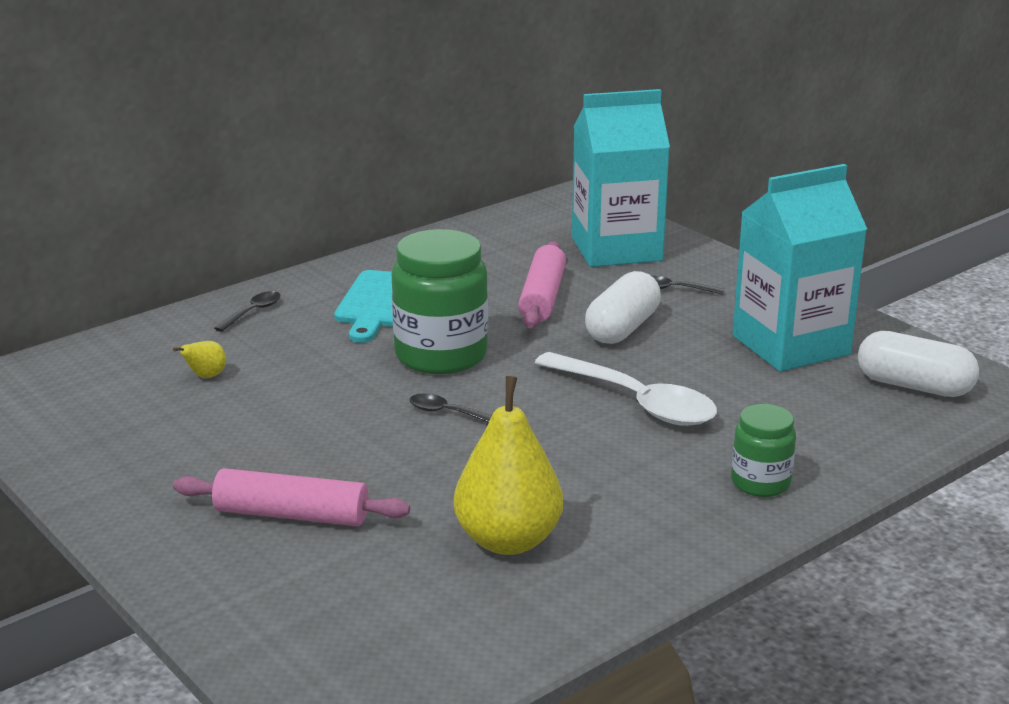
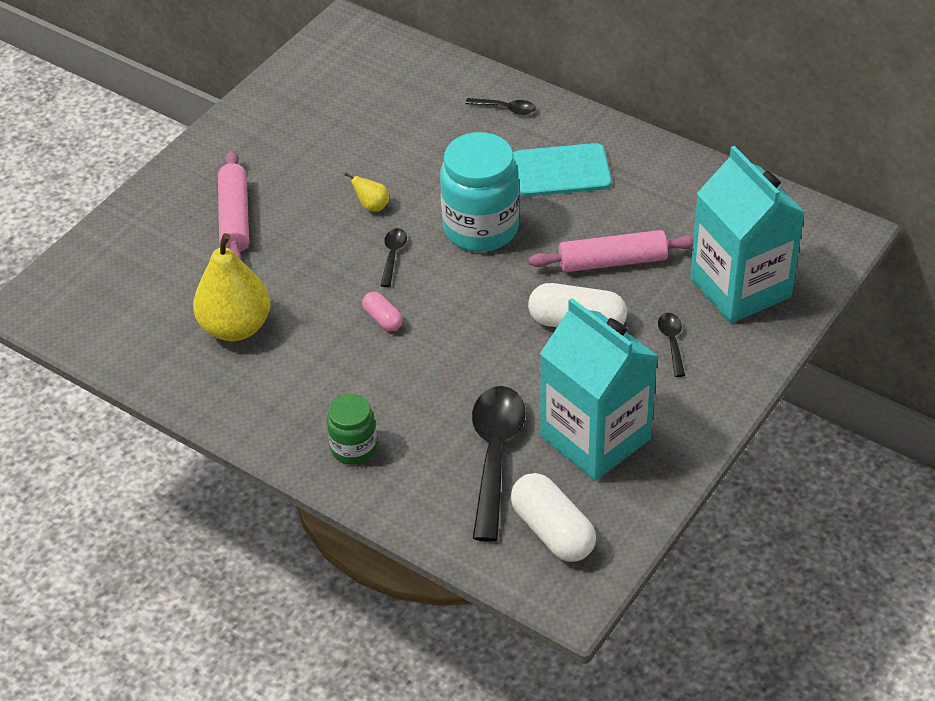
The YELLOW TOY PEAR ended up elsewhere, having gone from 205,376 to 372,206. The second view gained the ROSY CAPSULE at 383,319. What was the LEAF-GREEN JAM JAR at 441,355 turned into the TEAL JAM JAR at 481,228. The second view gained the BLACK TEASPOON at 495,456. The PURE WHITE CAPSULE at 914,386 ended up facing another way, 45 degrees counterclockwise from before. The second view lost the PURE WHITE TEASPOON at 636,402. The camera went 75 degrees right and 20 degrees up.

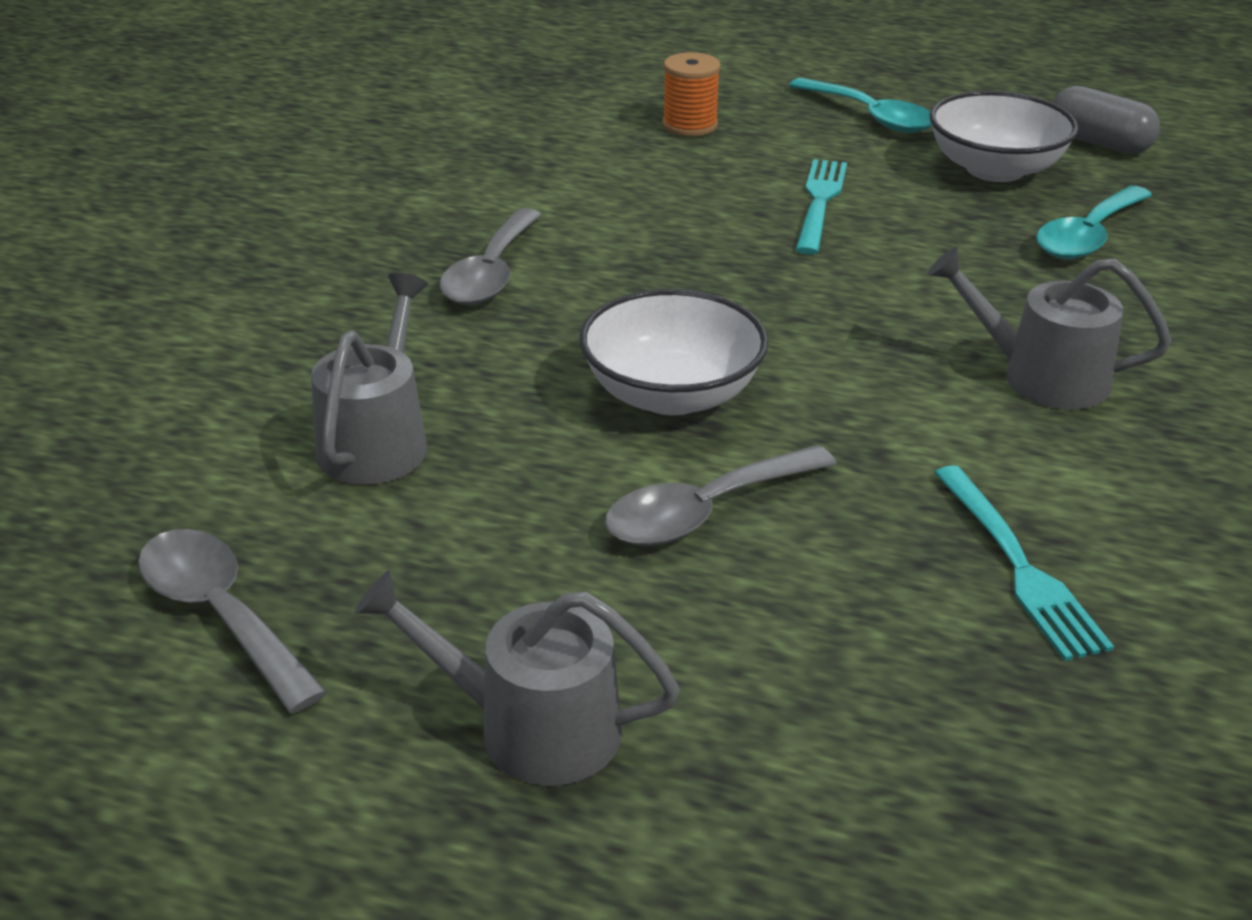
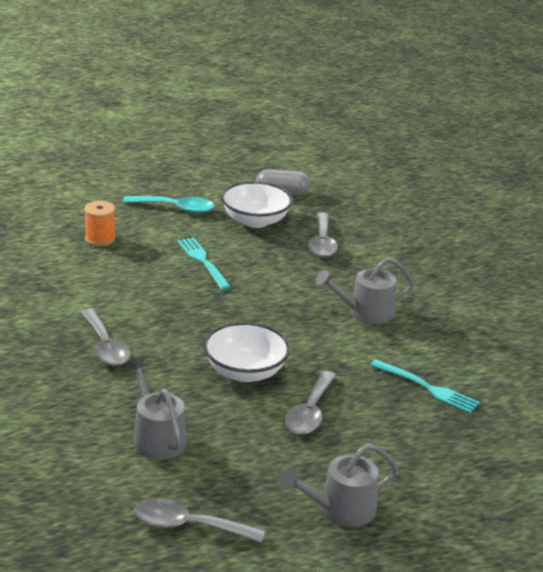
What was the TEAL TEASPOON at 1088,236 turned into the GRAY TEASPOON at 322,242. The camera went 40 degrees left and 5 degrees down.

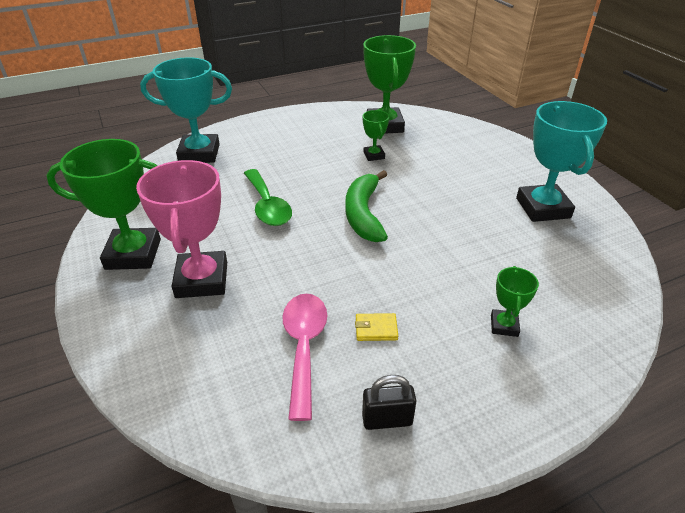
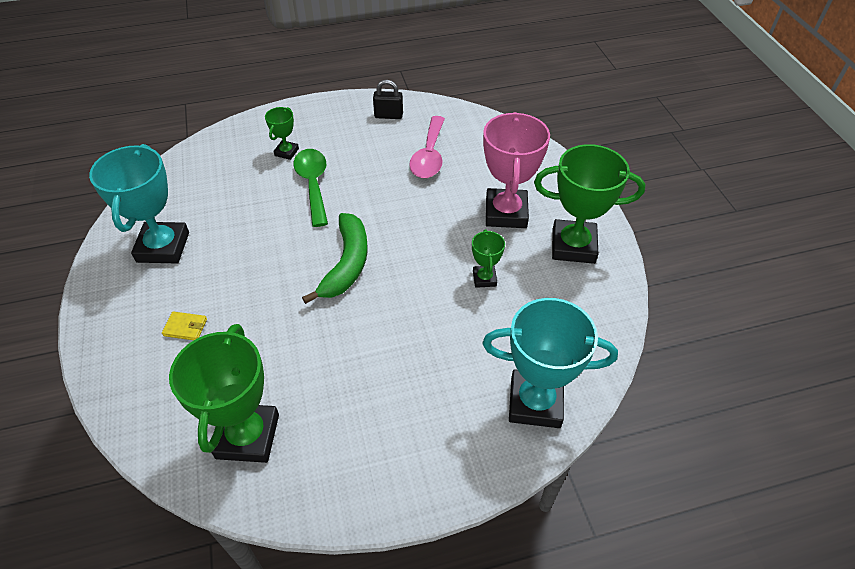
The YELLOW CARD WALLET ended up elsewhere, having gone from 376,329 to 185,327. The LEAF-GREEN TEASPOON ended up elsewhere, having gone from 267,206 to 313,184. The LEAF-GREEN PRIZE CUP ended up elsewhere, having gone from 374,155 to 484,278. The camera went 170 degrees left and 10 degrees up.

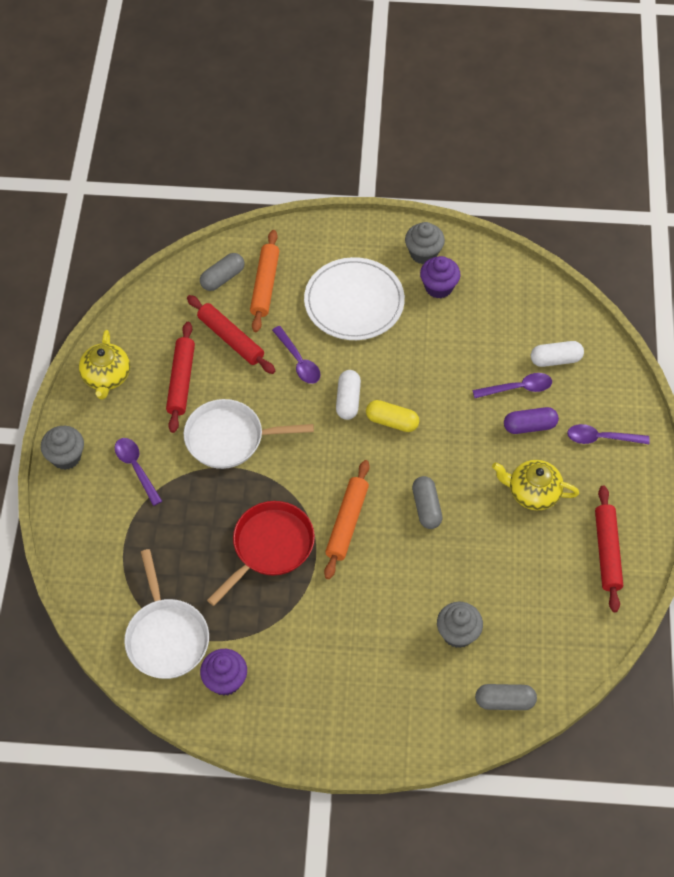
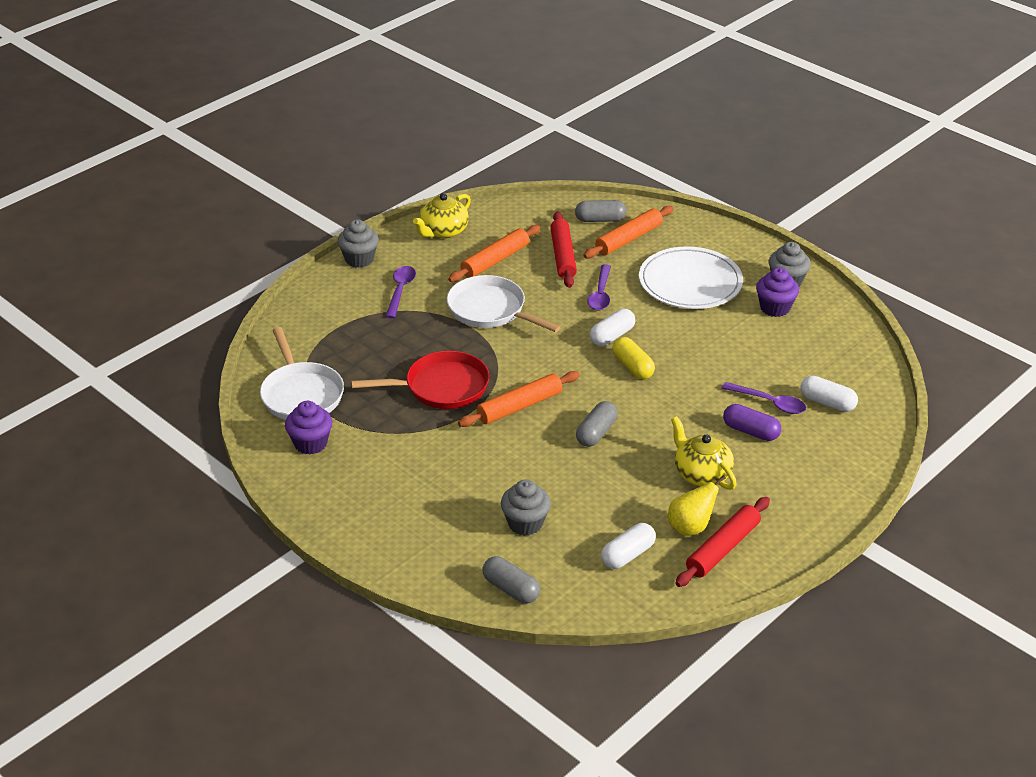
The PURE WHITE PAN at 166,637 ended up facing another way, 45 degrees counterclockwise from before. What was the SCARLET ROLLING PIN at 181,381 turned into the ORANGE ROLLING PIN at 495,260. The second view gained the PURE WHITE CAPSULE at 628,555. The second view gained the YELLOW TOY PEAR at 690,527. The second view lost the VIOLET TEASPOON at 601,438. The camera went 40 degrees right and 20 degrees down.

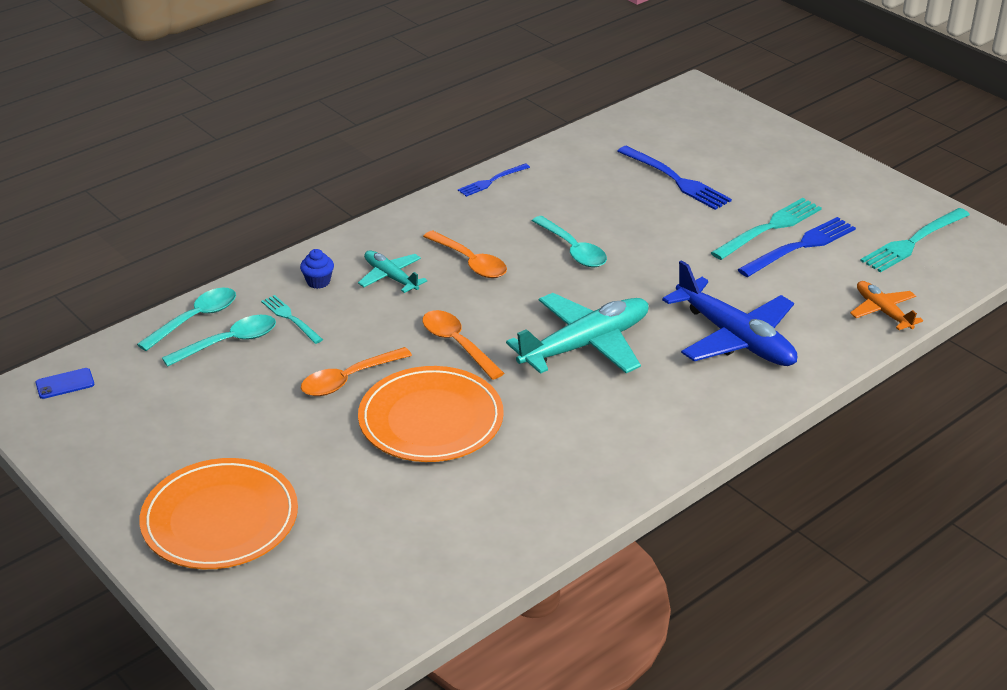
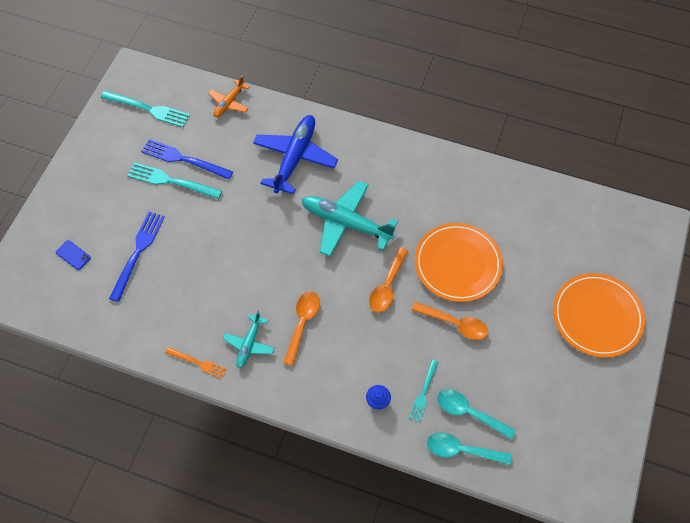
The ROYAL BLUE MOBILE PHONE ended up elsewhere, having gone from 65,384 to 73,255. What was the ROYAL BLUE FORK at 491,181 turned into the ORANGE FORK at 198,363. The TEAL TOY PLANE ended up elsewhere, having gone from 391,277 to 249,344. The second view lost the TEAL TEASPOON at 573,250. The camera went 120 degrees left and 25 degrees up.

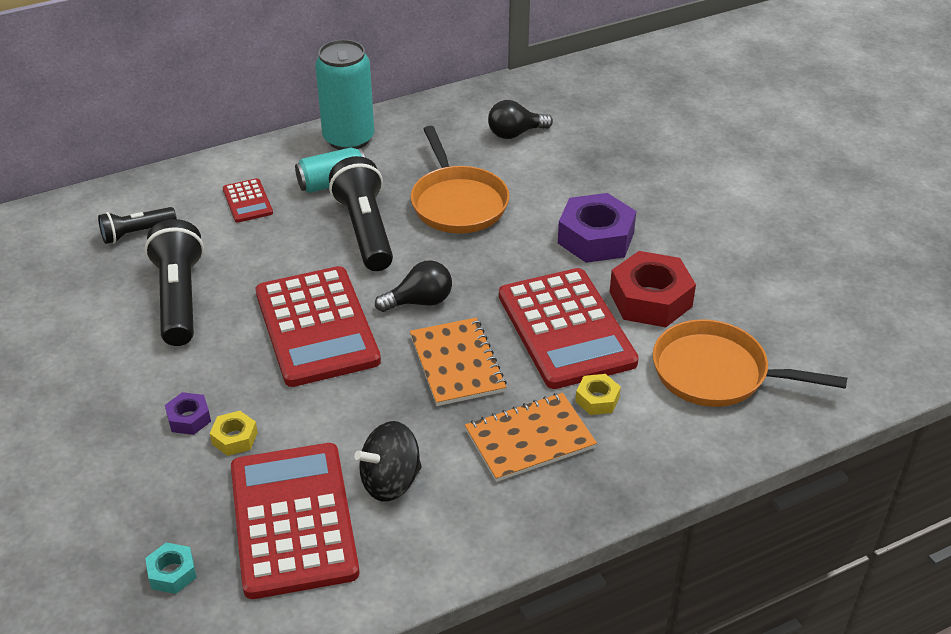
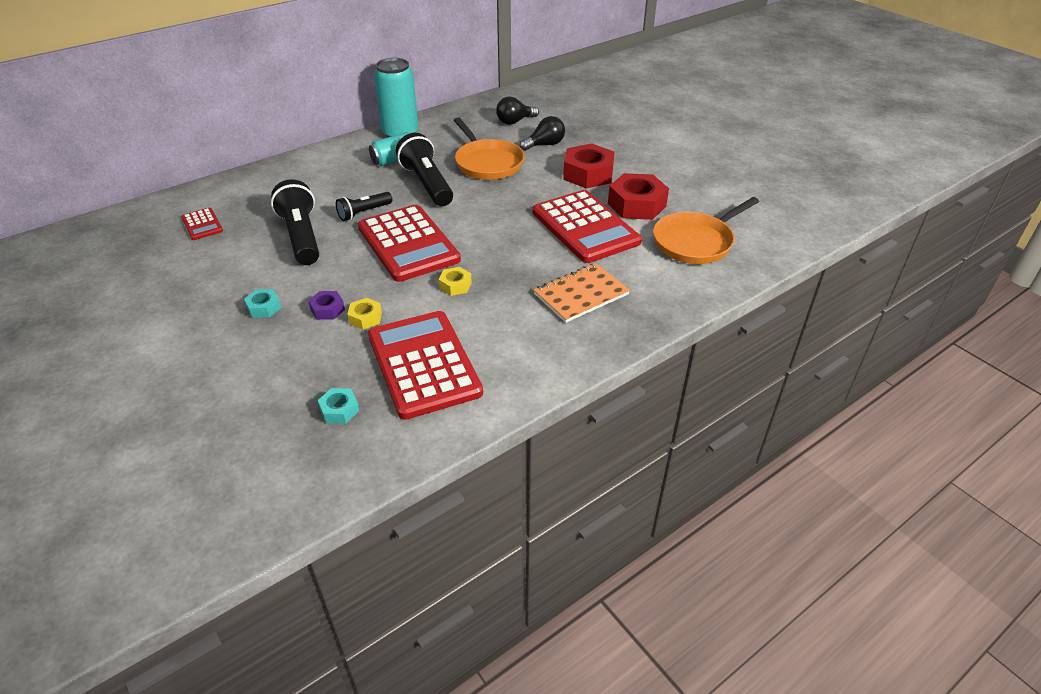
The SCARLET POCKET CALCULATOR ended up elsewhere, having gone from 247,201 to 202,224. The second view gained the TEAL HEXAGON NUT at 264,308. The BLACK POCKET TORCH ended up elsewhere, having gone from 136,233 to 364,213. The YELLOW HEXAGON NUT ended up elsewhere, having gone from 597,399 to 455,285. The BLACK LIGHT BULB ended up elsewhere, having gone from 420,302 to 545,145. What was the VIOLET HEXAGON NUT at 595,238 turned into the SCARLET HEXAGON NUT at 588,174. The ORANGE PAN at 717,373 ended up facing another way, 45 degrees counterclockwise from before. The second view lost the BLACK SPINNING TOP at 390,481. The second view lost the ORANGE NOTEPAD at 457,364. The camera went 10 degrees left and 0 degrees up.

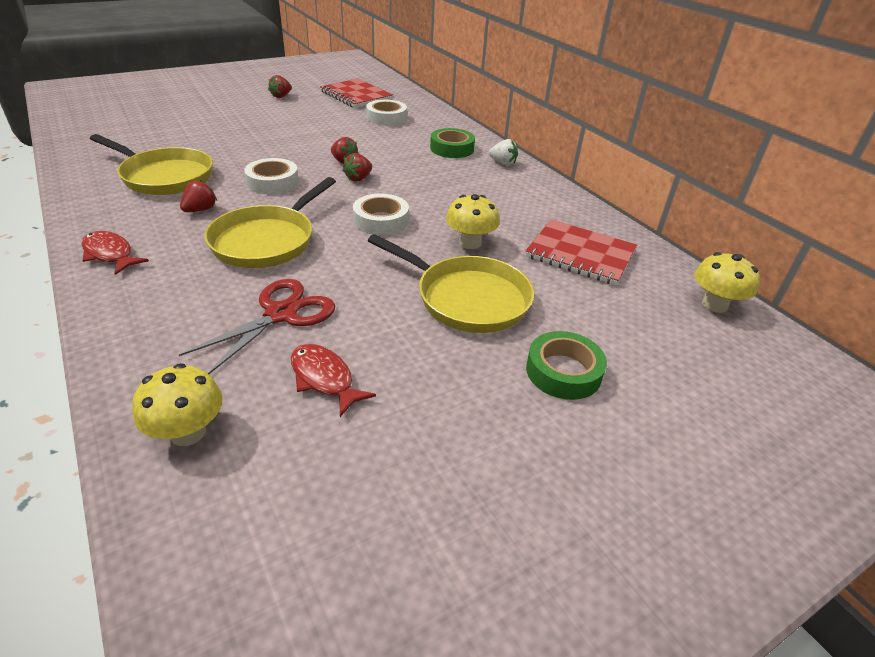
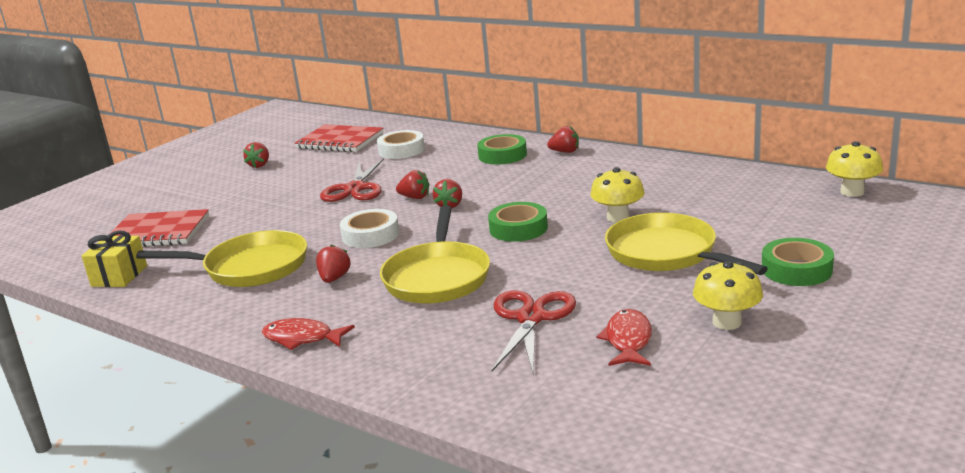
The second view gained the YELLOW PRESENT at 119,276. The SCARLET NOTEPAD ended up elsewhere, having gone from 580,254 to 158,232. The second view gained the SCARLET SCISSORS at 355,189. What was the PURE WHITE TAPE at 381,220 turned into the LEAF-GREEN TAPE at 518,228. What was the PURE WHITE BERRY at 503,163 turned into the SCARLET BERRY at 565,152. The SCARLET FISH at 324,379 ended up facing another way, 75 degrees clockwise from before. The YELLOW PAN at 466,298 ended up facing another way, 135 degrees counterclockwise from before. The YELLOW TOADSTOOL ended up elsewhere, having gone from 188,432 to 727,322. The camera went 20 degrees left and 15 degrees down.

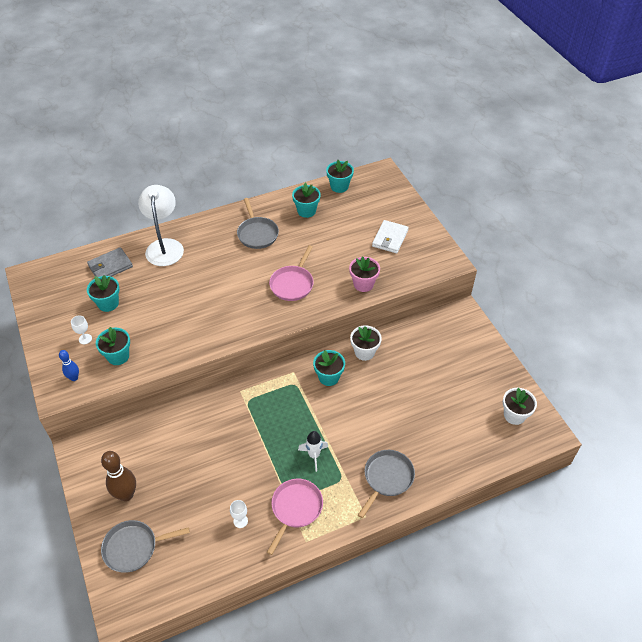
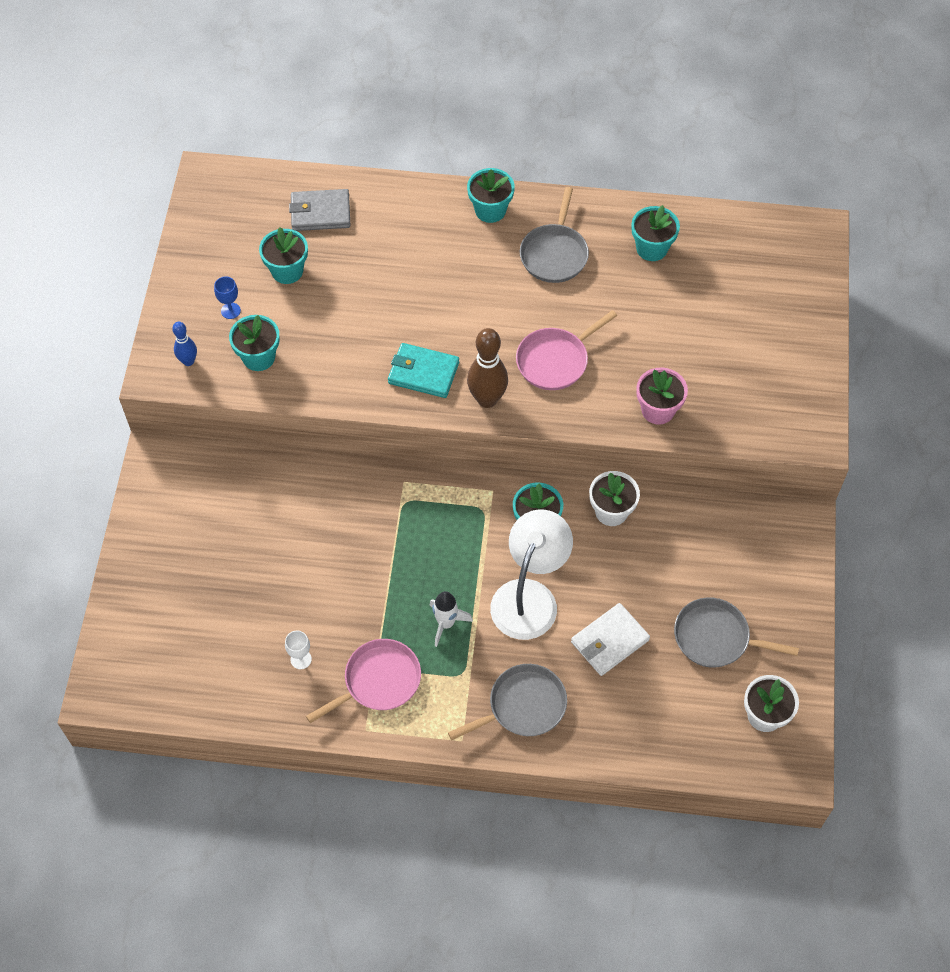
What was the PURE WHITE WINE GLASS at 85,339 turned into the ROYAL BLUE WINE GLASS at 230,311. The second view gained the TEAL CARD WALLET at 423,373. The TEAL PLANT POT ended up elsewhere, having gone from 339,186 to 490,210. The BROWN BOWLING PIN ended up elsewhere, having gone from 126,494 to 487,399. The PURE WHITE READING LAMP ended up elsewhere, having gone from 165,246 to 529,596. The PURE WHITE CARD WALLET ended up elsewhere, having gone from 390,238 to 609,641. The GRAY PAN ended up elsewhere, having gone from 134,547 to 716,637. The camera went 30 degrees right and 10 degrees up.

